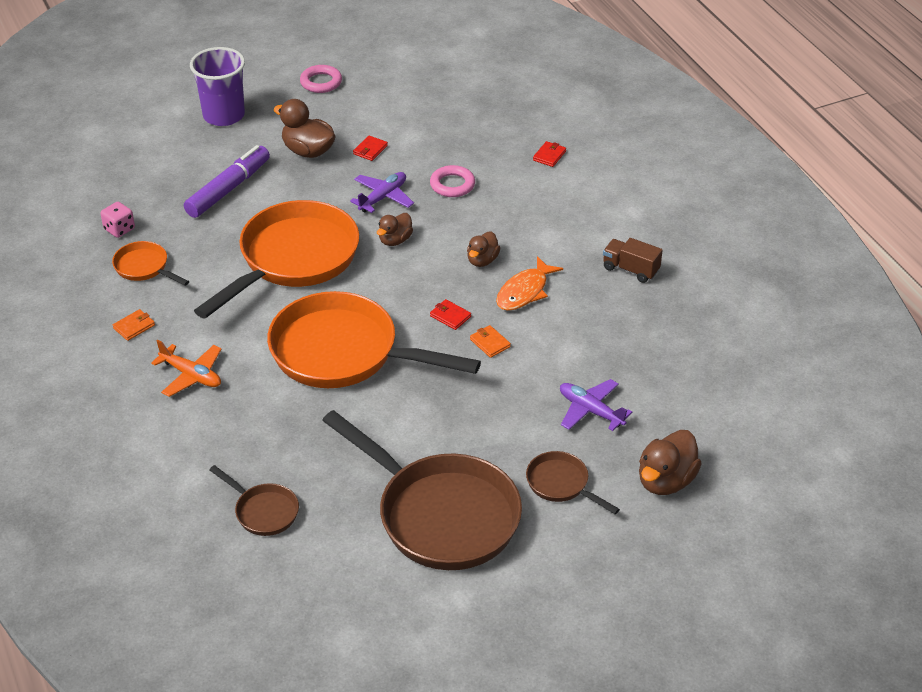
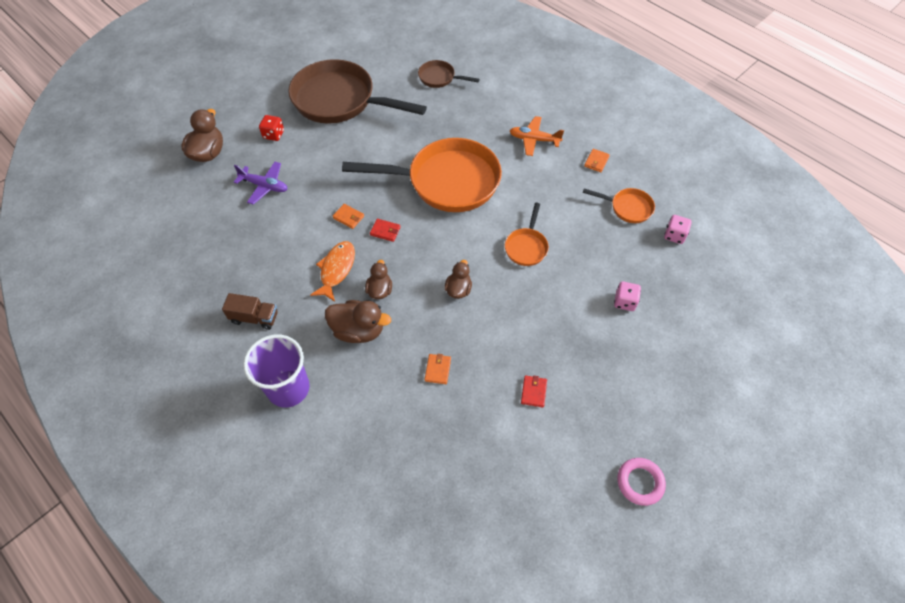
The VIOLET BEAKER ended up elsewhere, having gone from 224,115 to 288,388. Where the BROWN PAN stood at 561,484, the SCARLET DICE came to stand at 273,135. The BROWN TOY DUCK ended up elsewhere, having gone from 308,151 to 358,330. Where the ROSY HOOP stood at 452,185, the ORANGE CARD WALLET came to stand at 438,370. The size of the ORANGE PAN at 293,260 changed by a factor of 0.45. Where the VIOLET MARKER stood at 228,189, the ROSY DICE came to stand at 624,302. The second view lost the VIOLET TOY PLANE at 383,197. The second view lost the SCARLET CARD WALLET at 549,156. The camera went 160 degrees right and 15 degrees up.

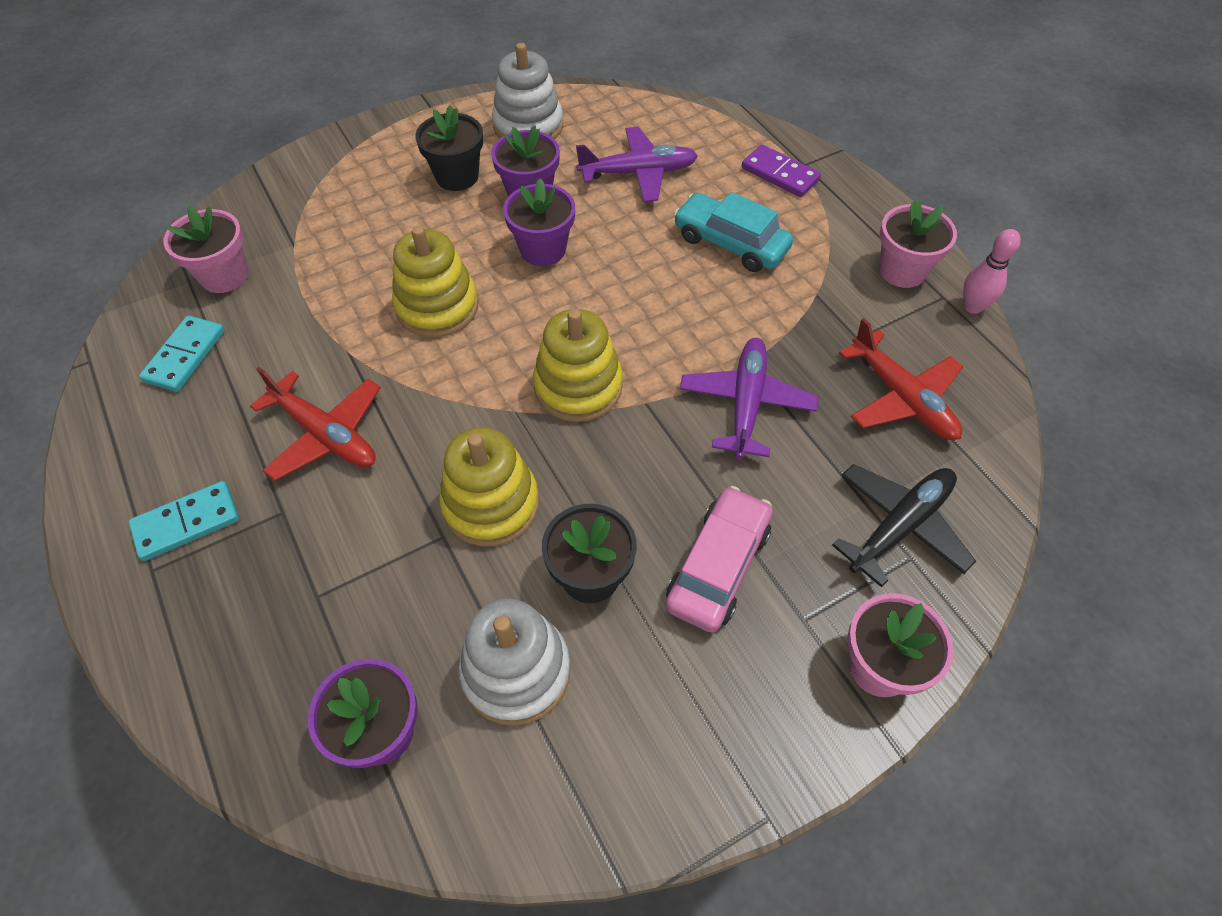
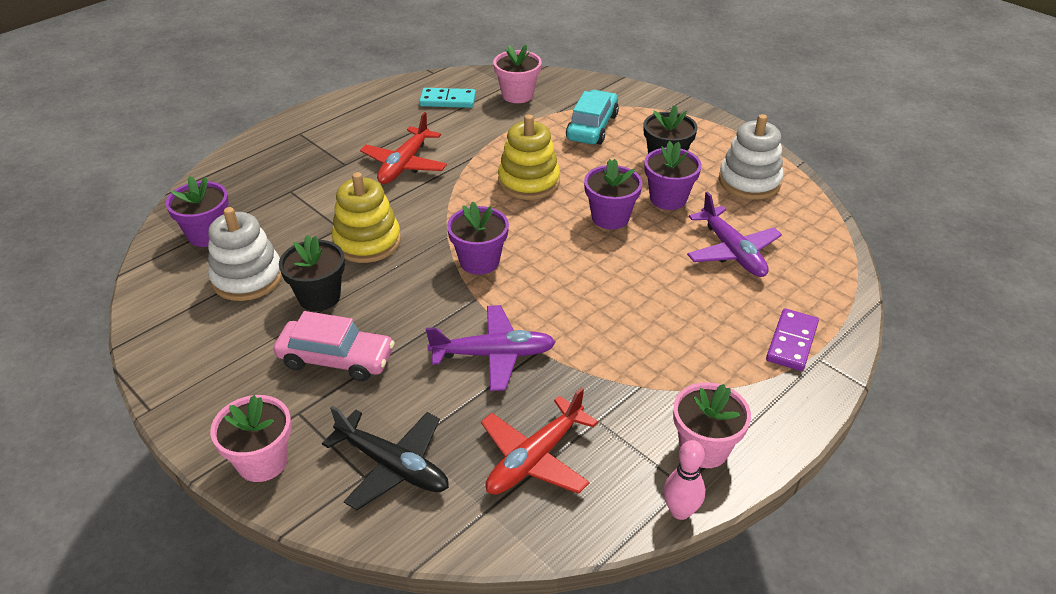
Where the YELLOW RING STACKER stood at 578,386, the VIOLET PLANT POT came to stand at 479,261. The TEAL CAR ended up elsewhere, having gone from 730,243 to 592,127. The second view lost the TEAL DOMINO at 187,523. The camera went 75 degrees right and 15 degrees down.

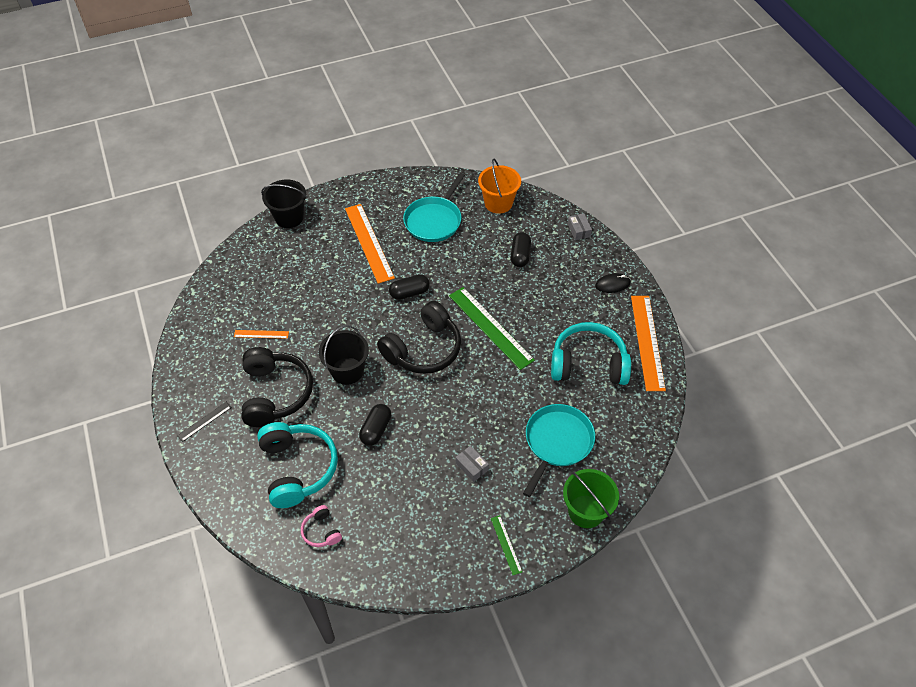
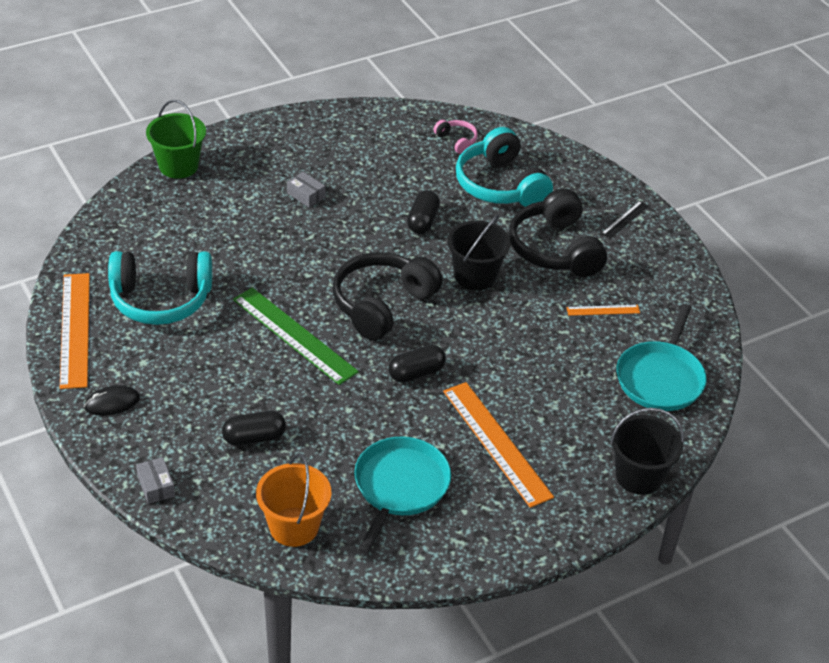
The BLACK CAPSULE at 520,255 ended up facing another way, 75 degrees clockwise from before. The TEAL PAN ended up elsewhere, having gone from 557,442 to 660,378. The second view lost the LEAF-GREEN MEASURING STICK at 506,544. The camera went 170 degrees right and 10 degrees down.

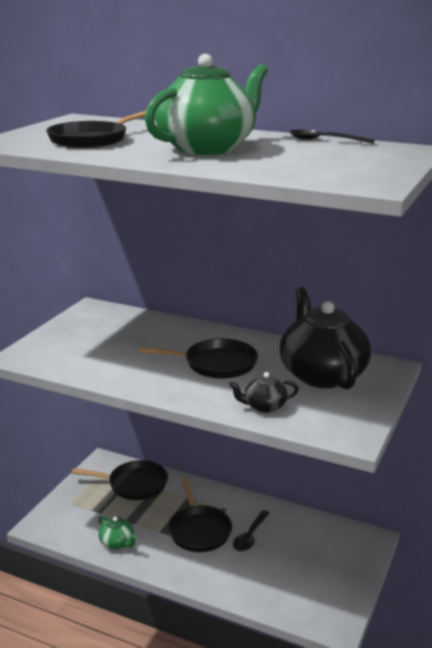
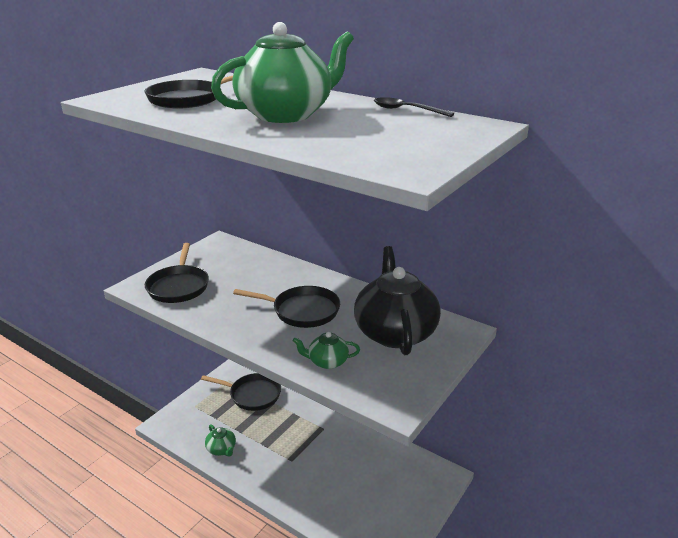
The BLACK PAN ended up elsewhere, having gone from 199,530 to 179,286. What was the BLACK CHINA TEAPOT at 264,406 turned into the LEAF-GREEN CHINA TEAPOT at 327,362. The second view lost the BLACK TEASPOON at 250,536. The camera went 10 degrees right and 5 degrees up.

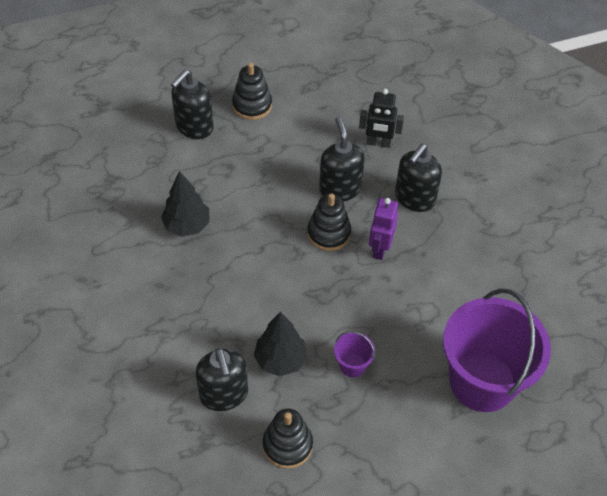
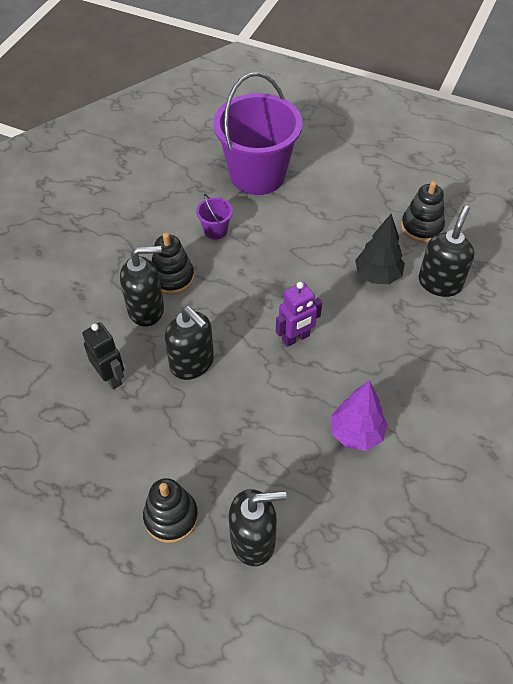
The BLACK RING STACKER ended up elsewhere, having gone from 329,233 to 172,277. The BLACK PUMP BOTTLE at 340,188 ended up facing another way, 75 degrees counterclockwise from before. The VIOLET BUCKET ended up elsewhere, having gone from 352,365 to 215,230. The VIOLET ROBOT ended up elsewhere, having gone from 379,249 to 296,338. What was the BLACK FIR TREE at 187,225 turned into the VIOLET FIR TREE at 356,433. The camera went 135 degrees left and 0 degrees up.

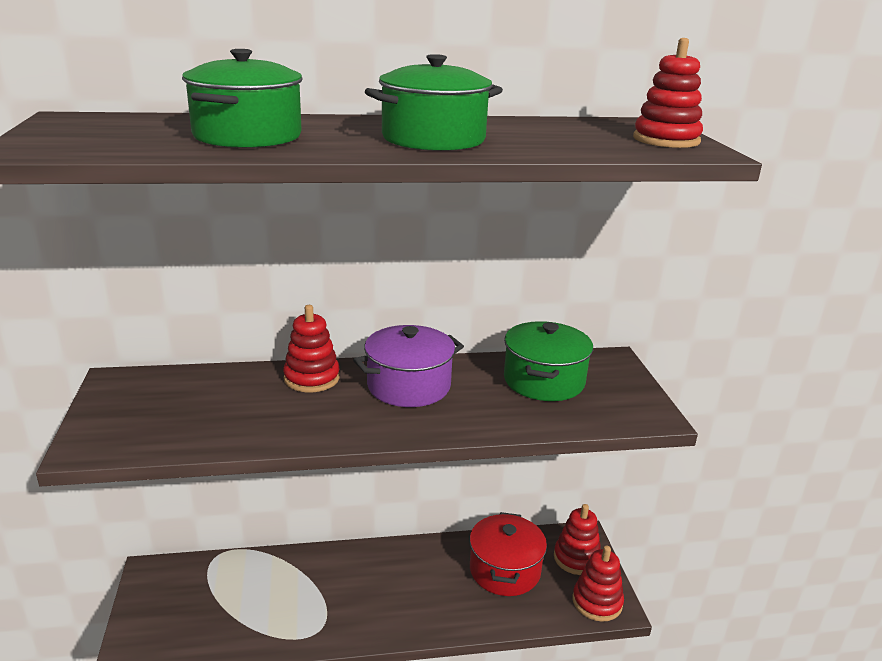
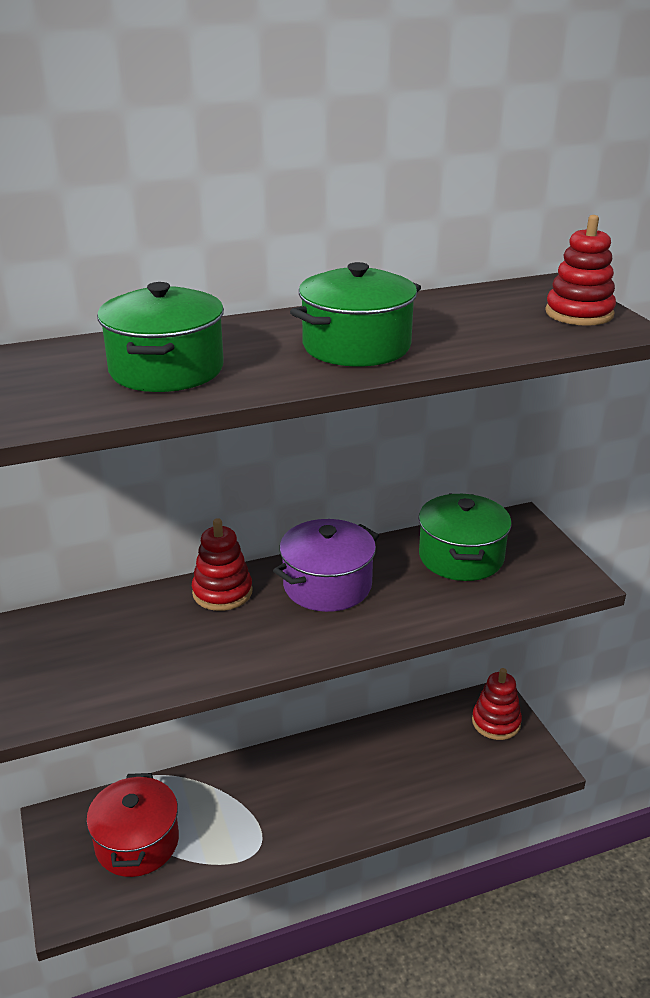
The SCARLET STOCKPOT ended up elsewhere, having gone from 505,570 to 137,842. The second view lost the SCARLET RING STACKER at 597,602. The camera went 10 degrees left and 5 degrees up.

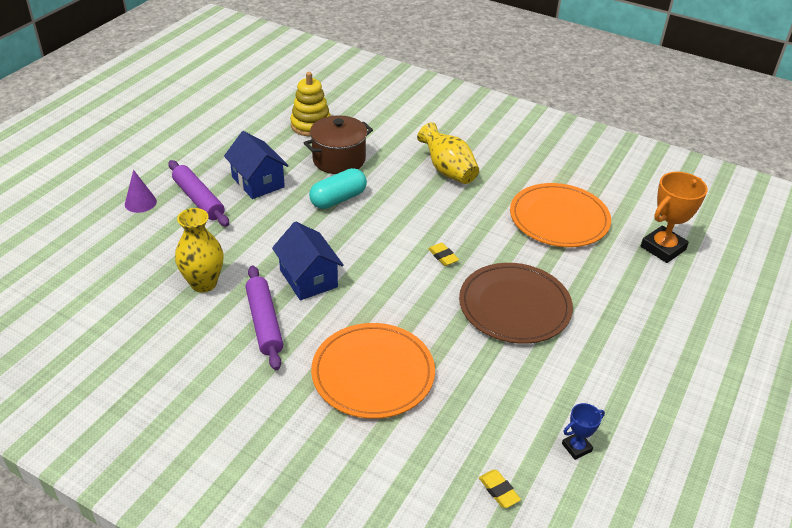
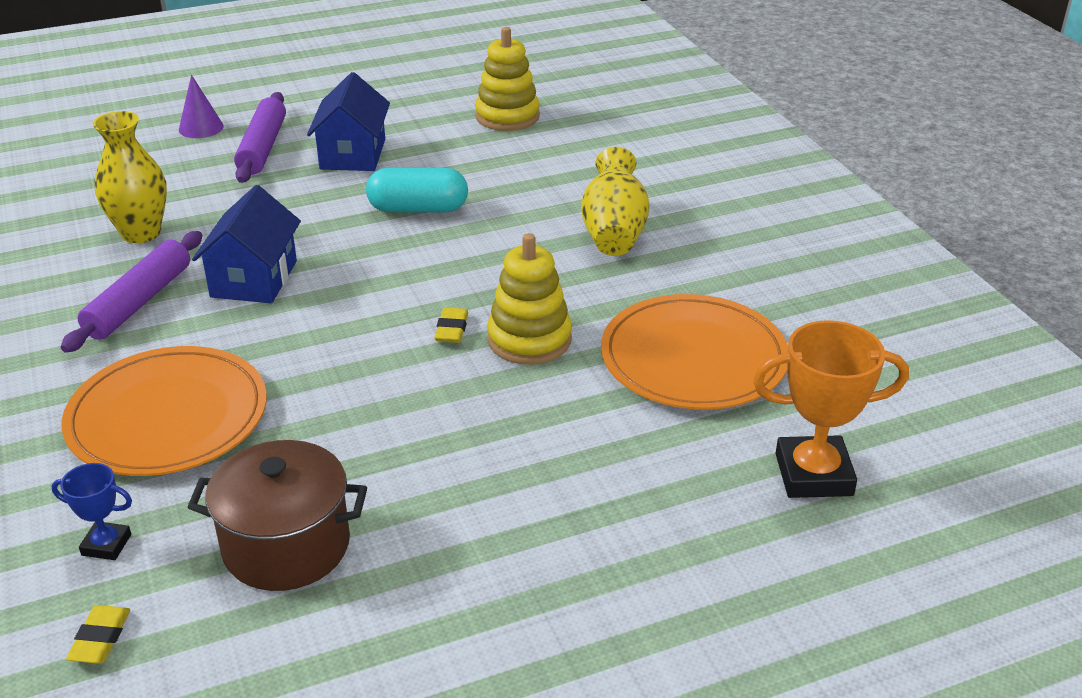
The ROYAL BLUE PRIZE CUP ended up elsewhere, having gone from 576,447 to 106,545. The BROWN STOCKPOT ended up elsewhere, having gone from 339,160 to 286,546. The second view gained the YELLOW RING STACKER at 529,339. The second view lost the BROWN DINNER PLATE at 514,306. The camera went 40 degrees right and 5 degrees down.

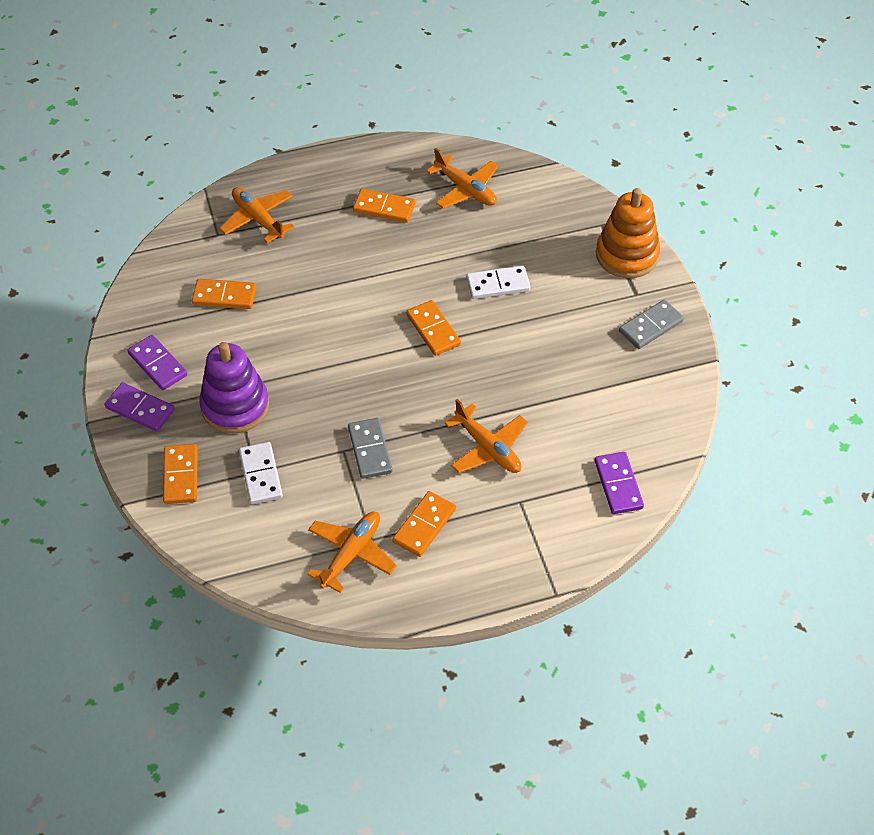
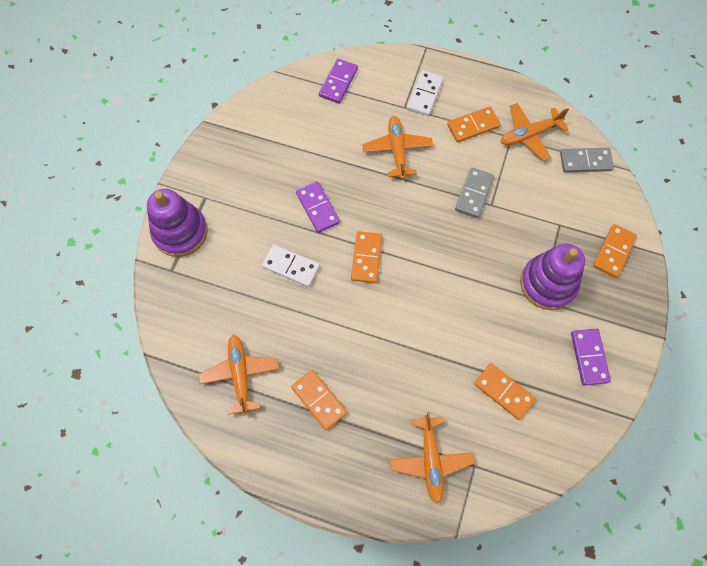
What was the ORANGE RING STACKER at 627,255 turned into the VIOLET RING STACKER at 180,232. The VIOLET DOMINO ended up elsewhere, having gone from 140,409 to 317,208. The PURE WHITE DOMINO ended up elsewhere, having gone from 261,475 to 424,94. The GRAY DOMINO ended up elsewhere, having gone from 651,326 to 585,161. The camera went 145 degrees left and 15 degrees up.

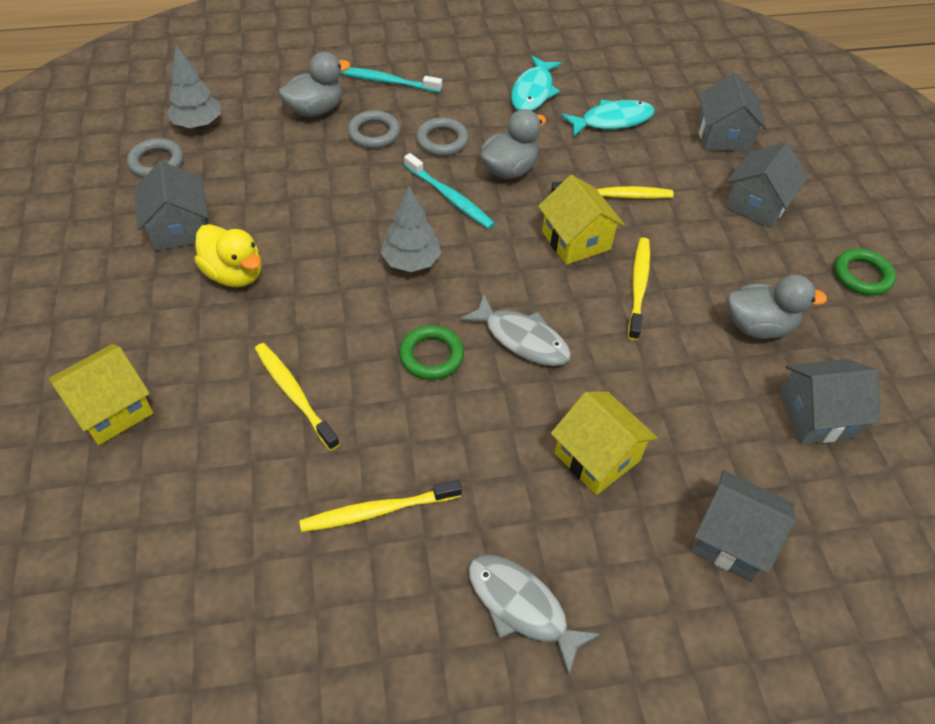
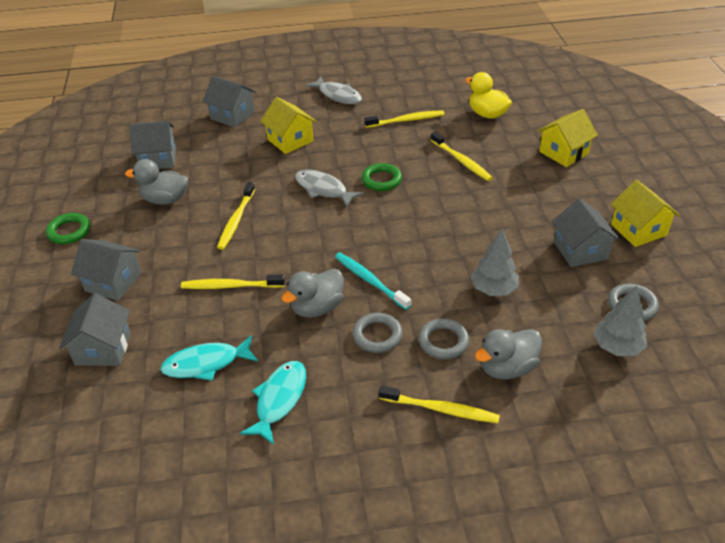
The GRAY COTTAGE at 757,204 ended up facing another way, 75 degrees clockwise from before. What was the TEAL TOOTHBRUSH at 385,81 turned into the YELLOW TOOTHBRUSH at 441,409. The YELLOW TOY DUCK ended up elsewhere, having gone from 234,274 to 487,114. The GRAY FIR TREE ended up elsewhere, having gone from 411,262 to 493,289. The YELLOW COTTAGE ended up elsewhere, having gone from 576,240 to 638,230. The camera went 175 degrees left and 10 degrees down.

